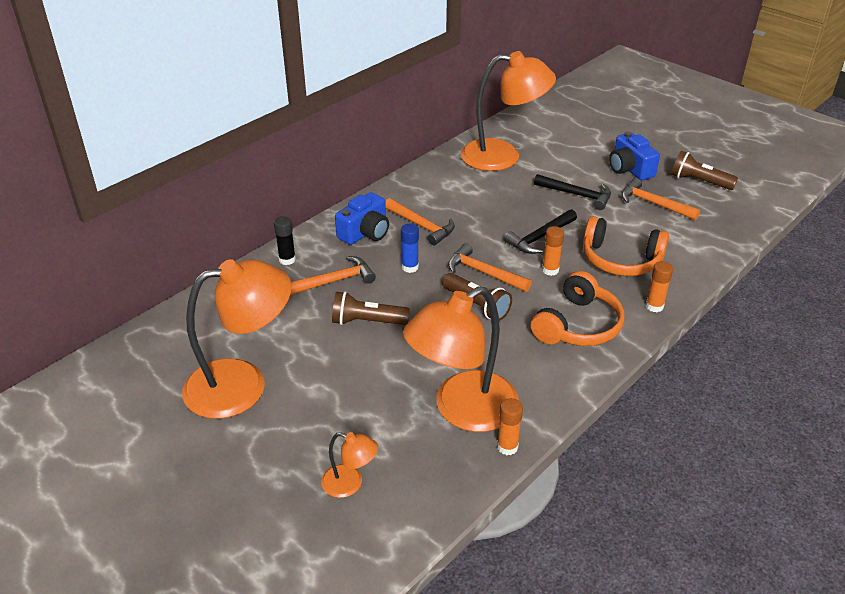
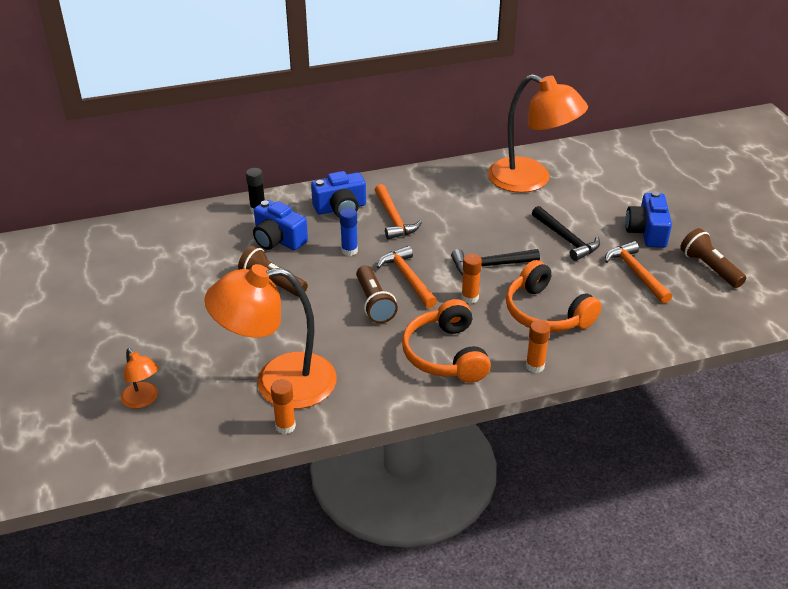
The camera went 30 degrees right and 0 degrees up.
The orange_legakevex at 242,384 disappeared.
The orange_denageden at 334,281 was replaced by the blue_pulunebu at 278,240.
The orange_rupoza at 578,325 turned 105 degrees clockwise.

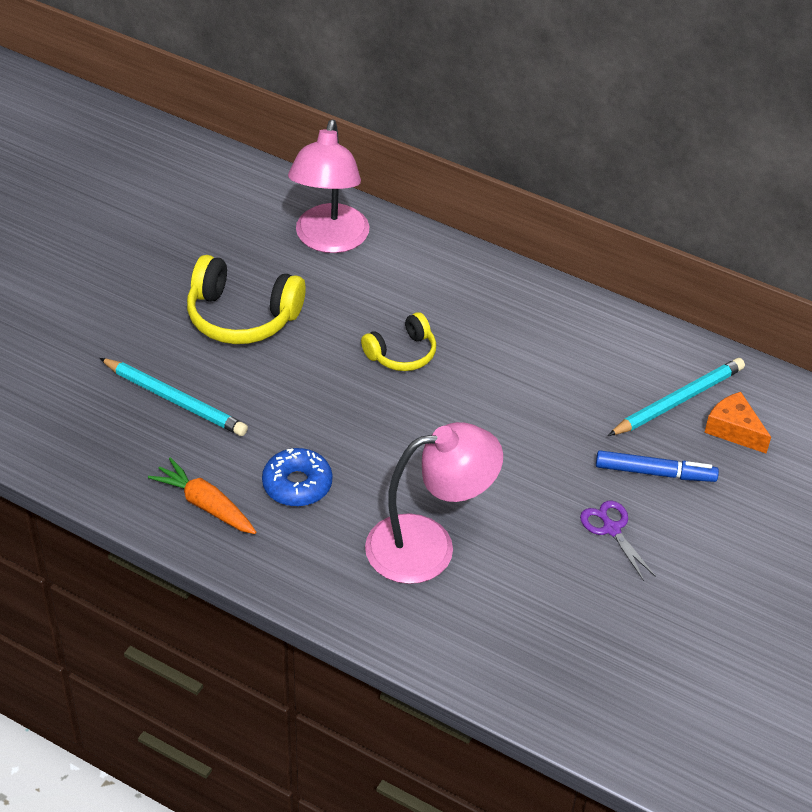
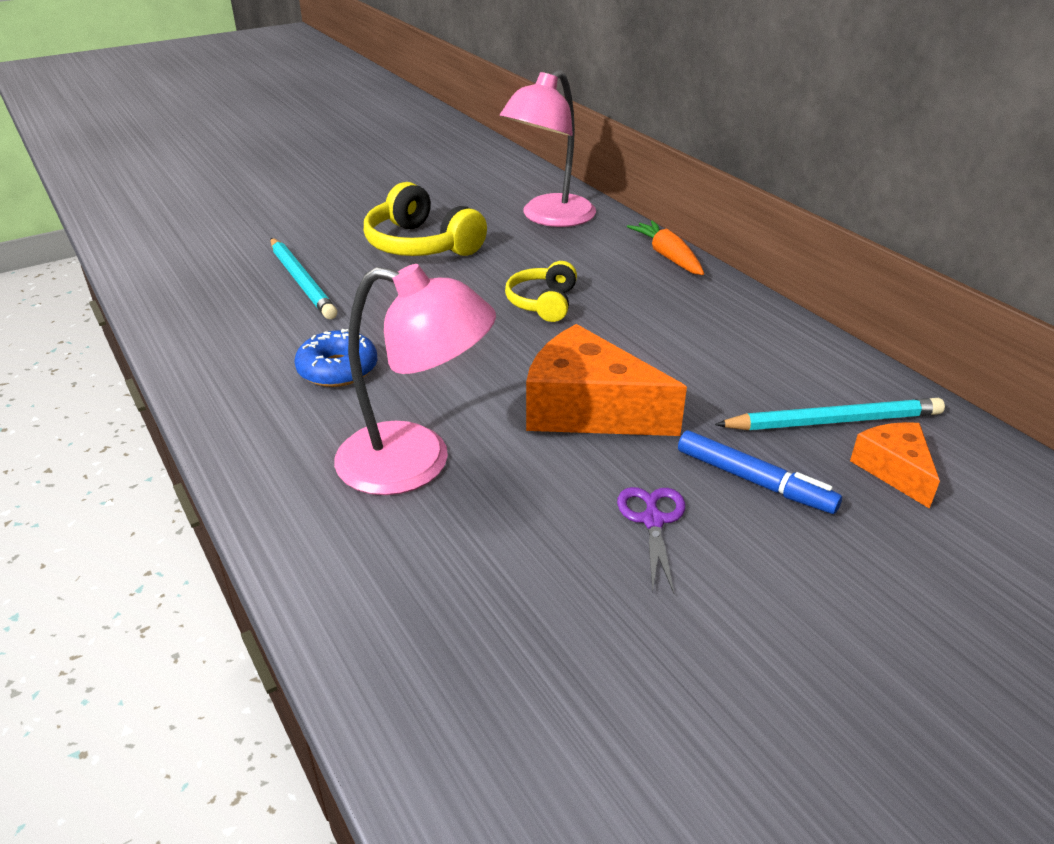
The camera went 30 degrees right and 10 degrees down.
The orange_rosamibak moved from 205,505 to 667,256.
The yellow_rupoza at 402,353 turned 105 degrees clockwise.
The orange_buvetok at 588,409 appeared.

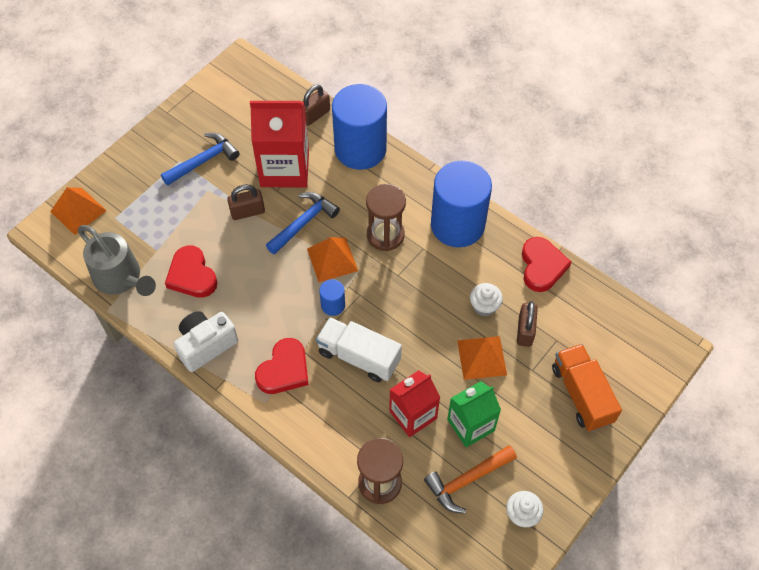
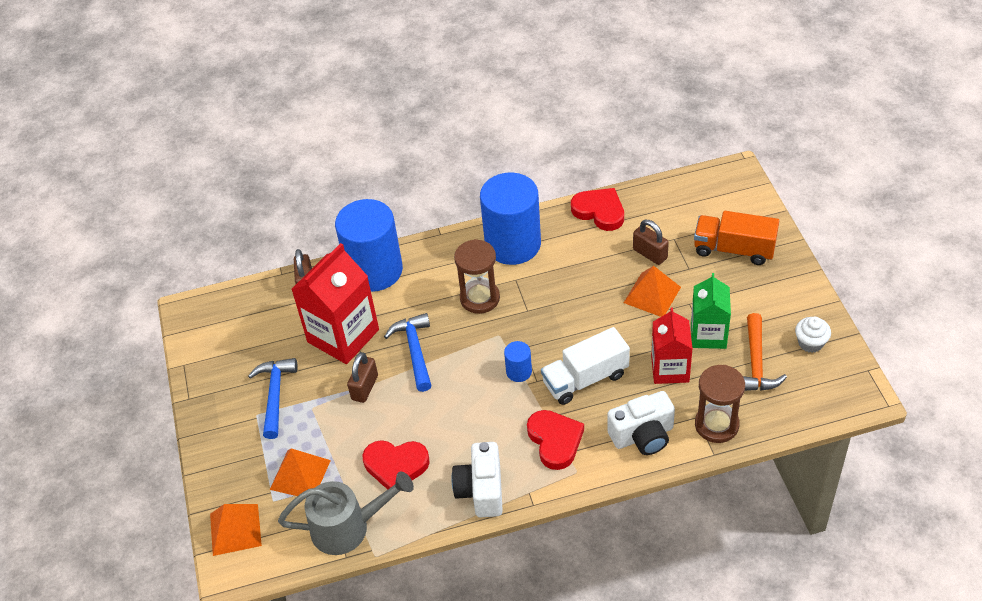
The camera went 50 degrees left and 10 degrees down.
The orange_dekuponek moved from 332,259 to 300,474.
The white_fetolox at 484,306 disappeared.
The white_pulunebu at 643,435 appeared.

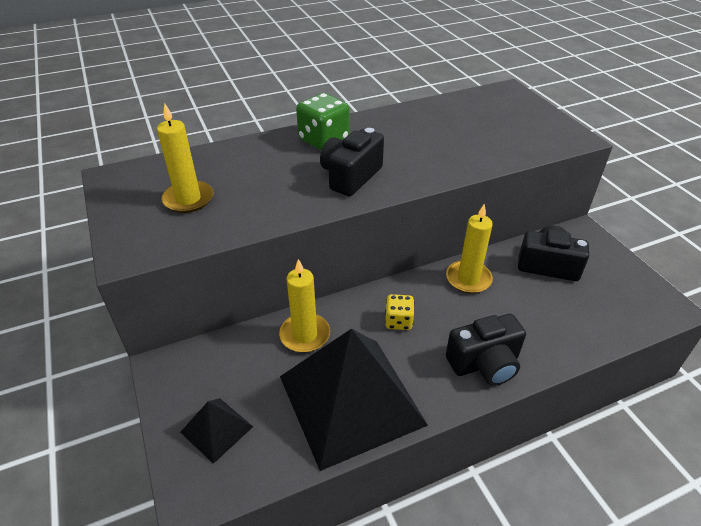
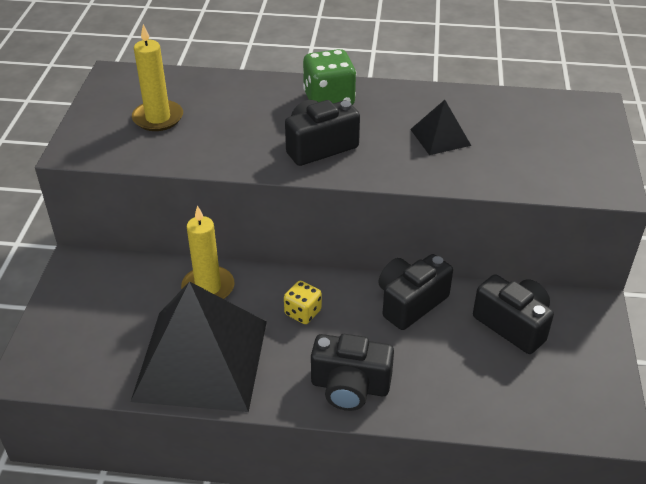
The camera went 30 degrees right and 0 degrees up.
The black_dekuponek moved from 216,429 to 440,137.
The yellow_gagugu at 468,279 was replaced by the black_pulunebu at 410,302.

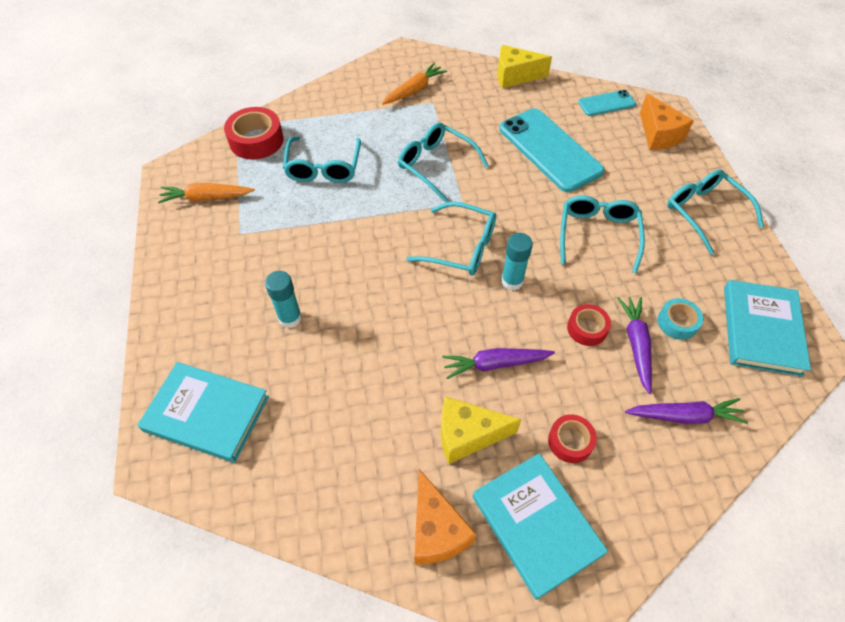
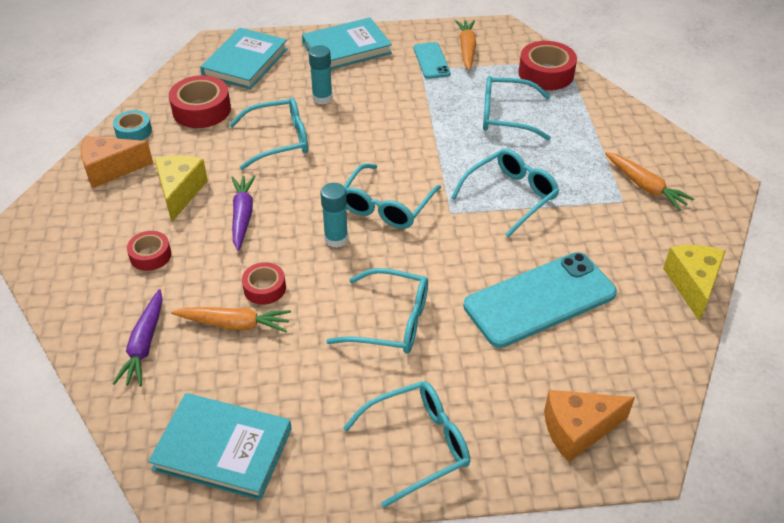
The camera went 95 degrees right and 10 degrees down.
The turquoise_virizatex moved from 536,525 to 347,48.
The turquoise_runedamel moved from 606,103 to 431,61.
The purple_rosamibak at 636,345 became the orange_rosamibak at 234,324.
The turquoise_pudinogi moved from 677,322 to 133,131.
The red_pudinogi at 201,110 appeared.
The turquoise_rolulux at 279,140 appeared.

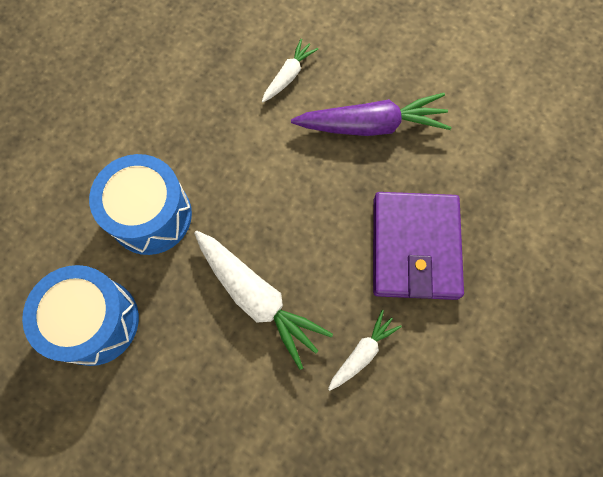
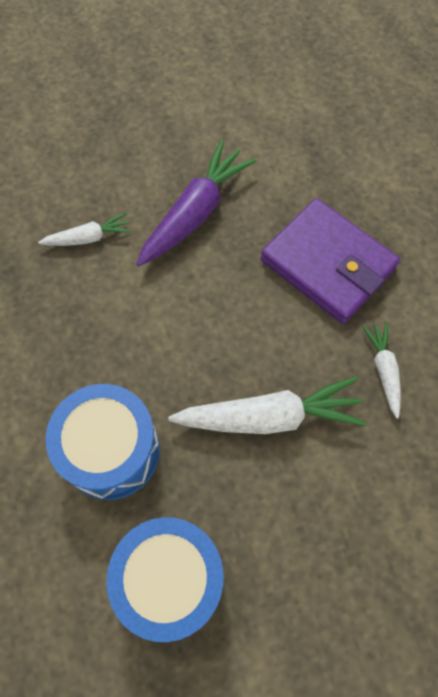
The camera went 50 degrees left and 5 degrees down.
The white_rosamibak at 288,76 turned 90 degrees clockwise.

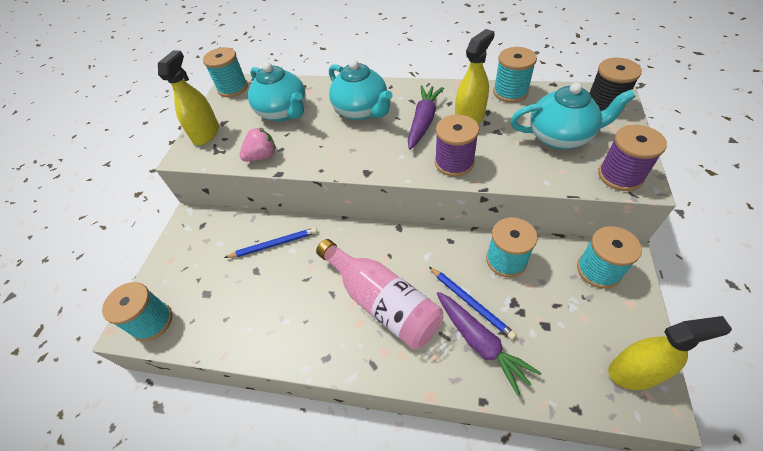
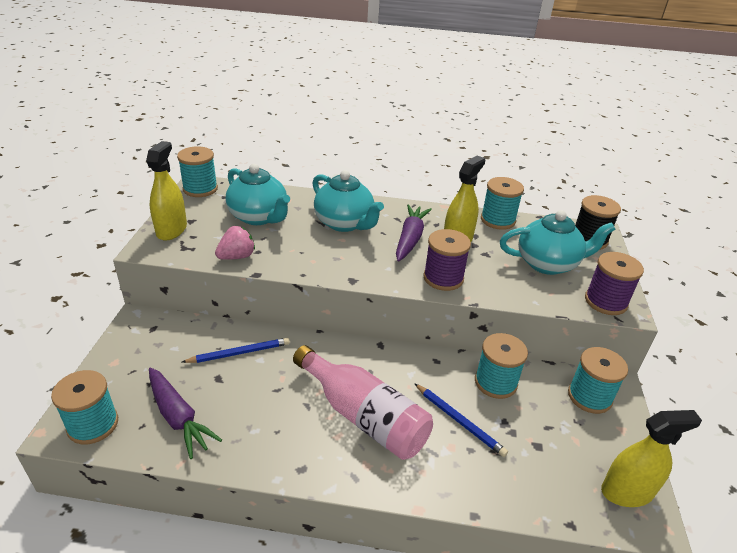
The camera went 10 degrees left and 15 degrees down.
The purple_rosamibak moved from 480,343 to 178,417.

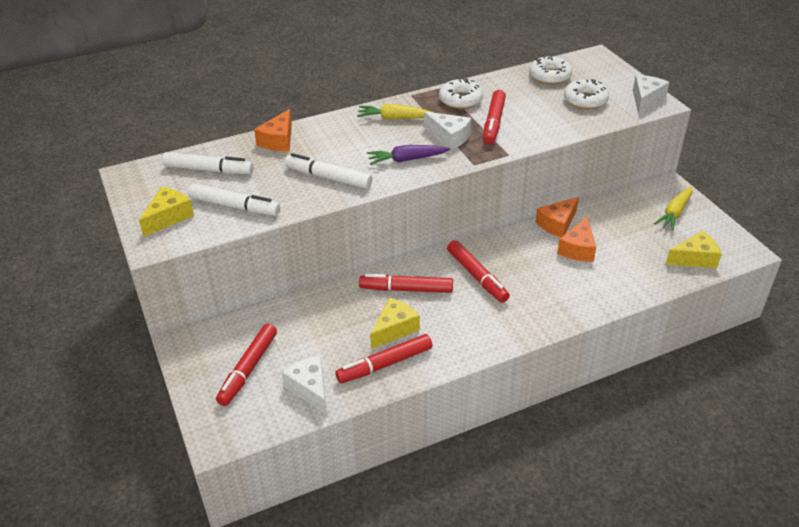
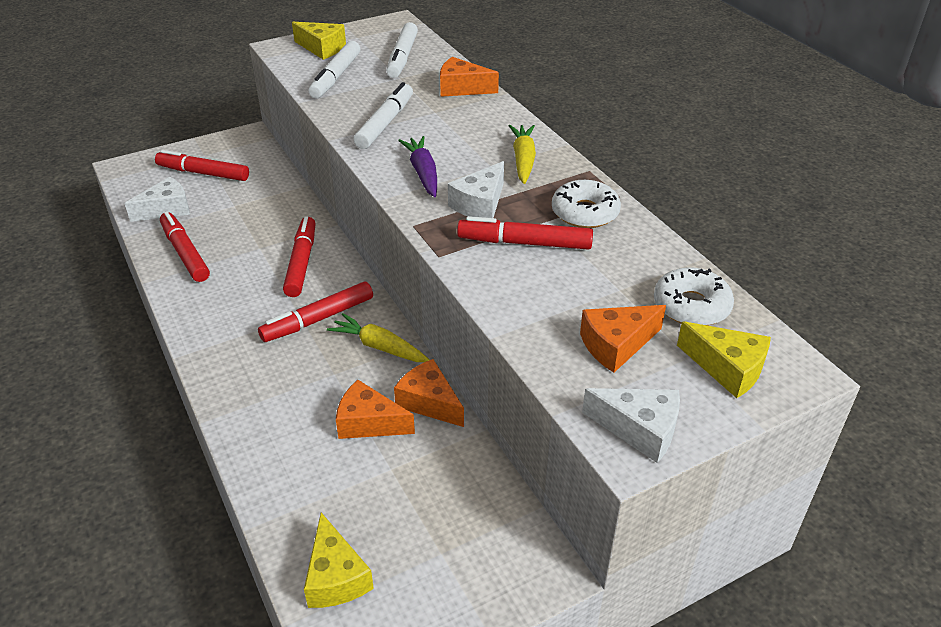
The camera went 85 degrees right and 0 degrees up.
The yellow_buvetok moved from 394,329 to 727,368.
The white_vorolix at 585,100 was replaced by the orange_buvetok at 616,345.
The yellow_rosamibak moved from 674,213 to 379,347.

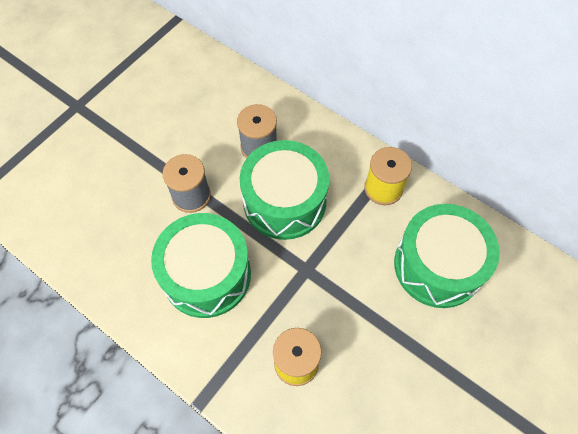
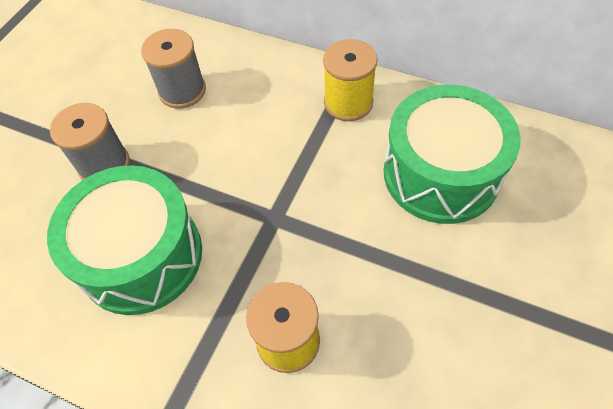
The camera went 10 degrees left and 5 degrees down.
The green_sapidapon at 284,201 disappeared.

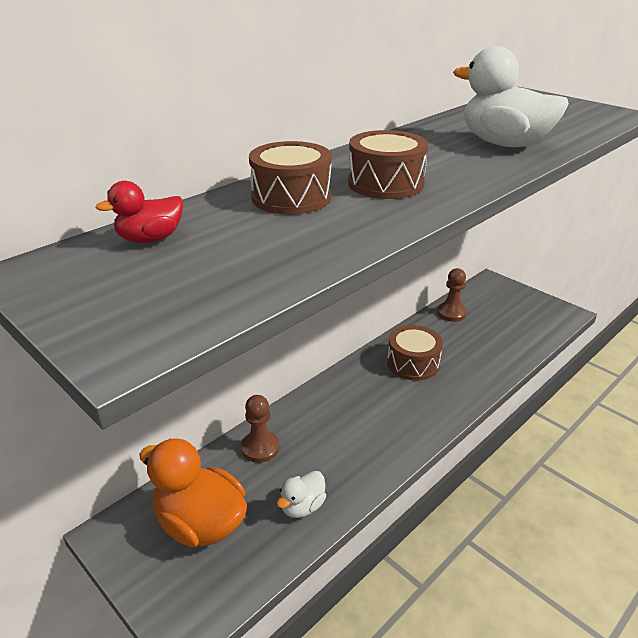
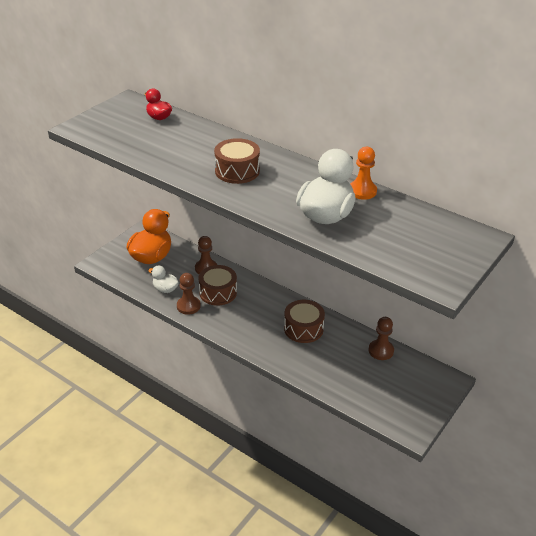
The camera went 80 degrees right and 5 degrees up.
The brown_sapidapon moved from 291,197 to 218,292.
The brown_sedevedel at 188,306 appeared.
The orange_sedevedel at 362,191 appeared.

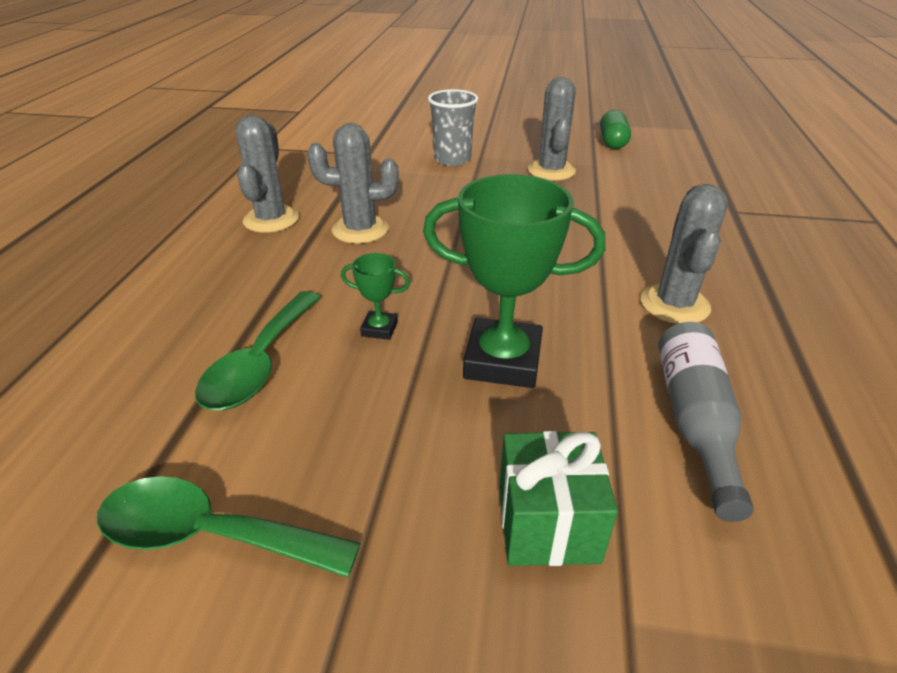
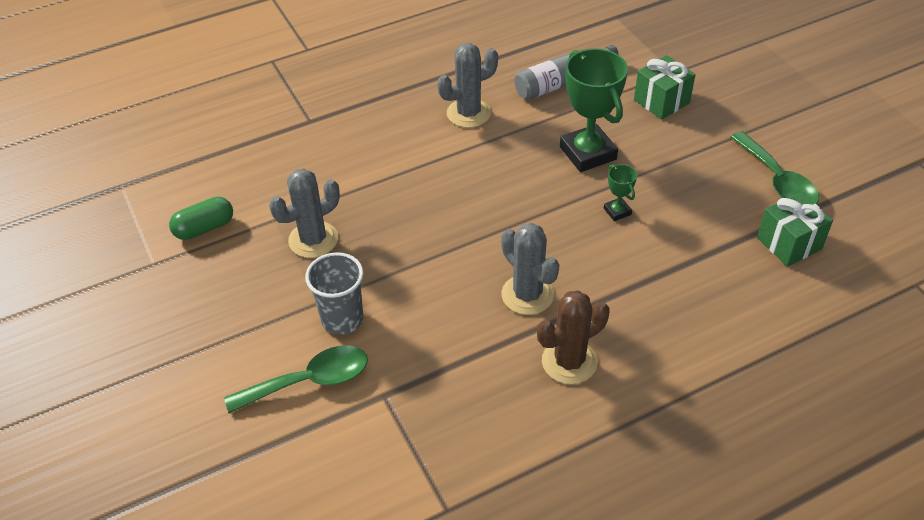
The camera went 125 degrees left and 10 degrees up.
The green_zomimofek moved from 260,364 to 310,381.
The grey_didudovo at 271,219 became the brown_didudovo at 569,362.
The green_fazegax at 789,243 appeared.

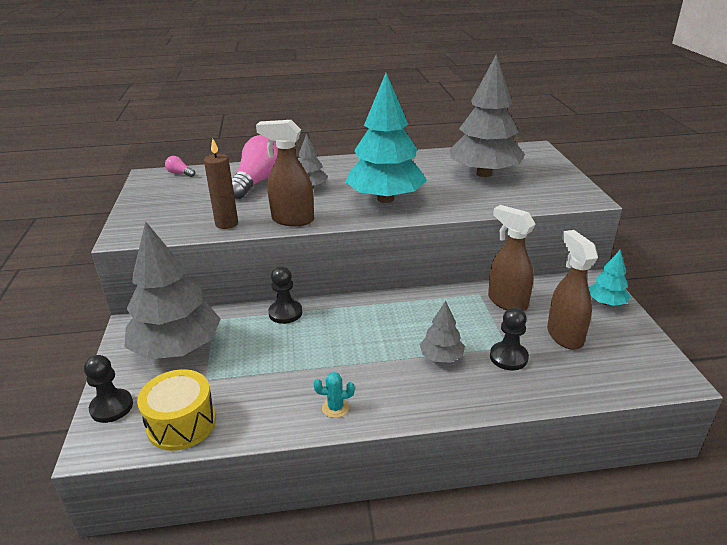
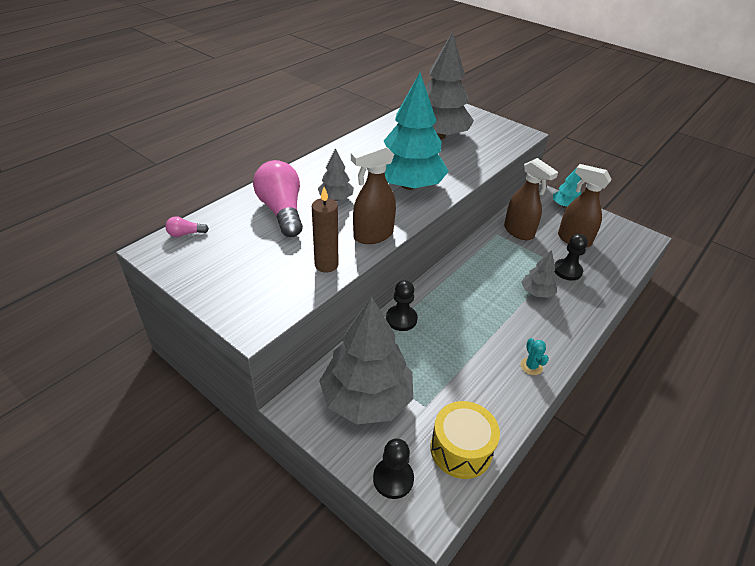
The camera went 45 degrees left and 10 degrees up.
The turquoise_didudovo at 335,408 turned 60 degrees counterclockwise.
The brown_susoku at 507,302 turned 135 degrees counterclockwise.

